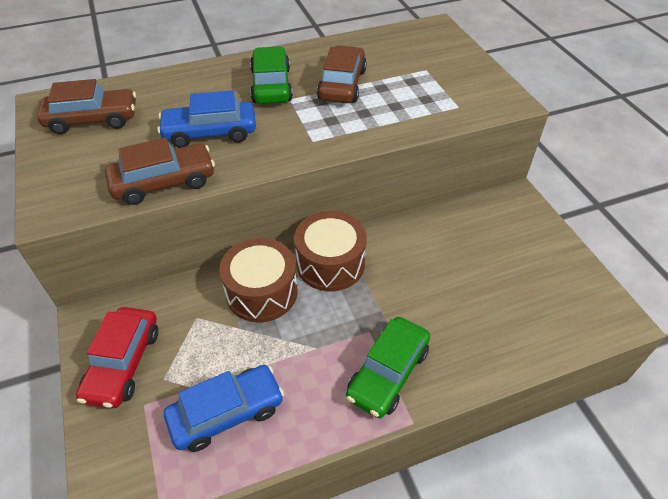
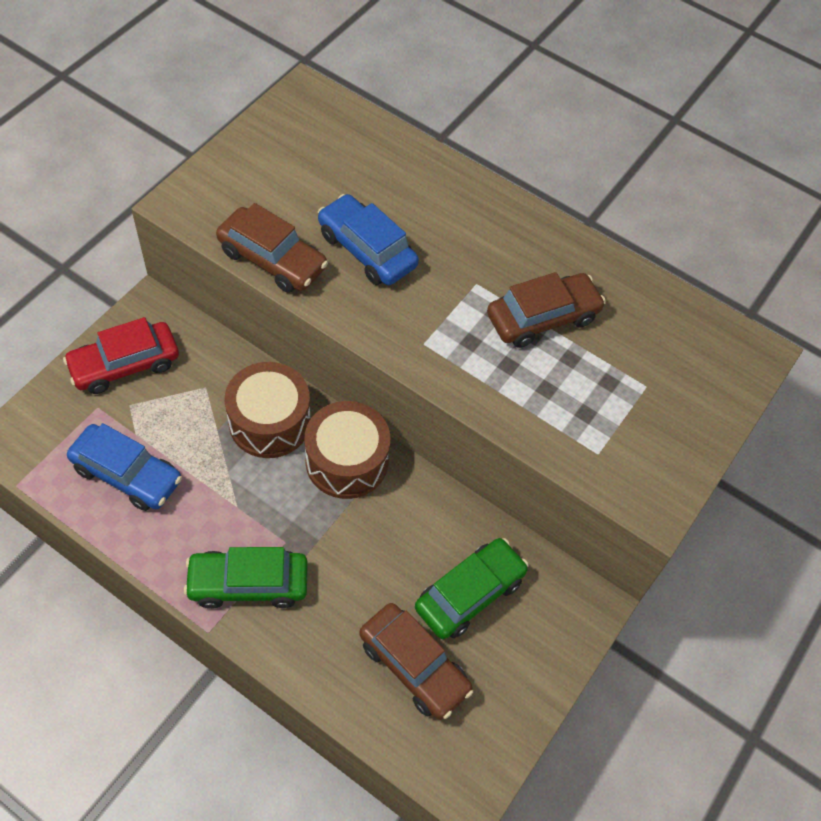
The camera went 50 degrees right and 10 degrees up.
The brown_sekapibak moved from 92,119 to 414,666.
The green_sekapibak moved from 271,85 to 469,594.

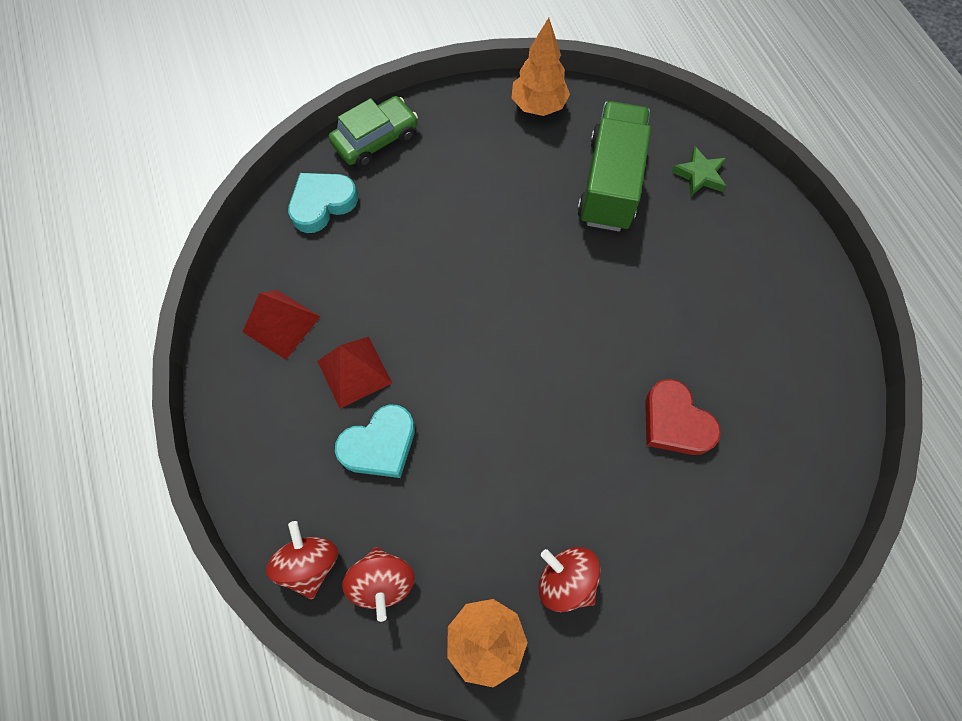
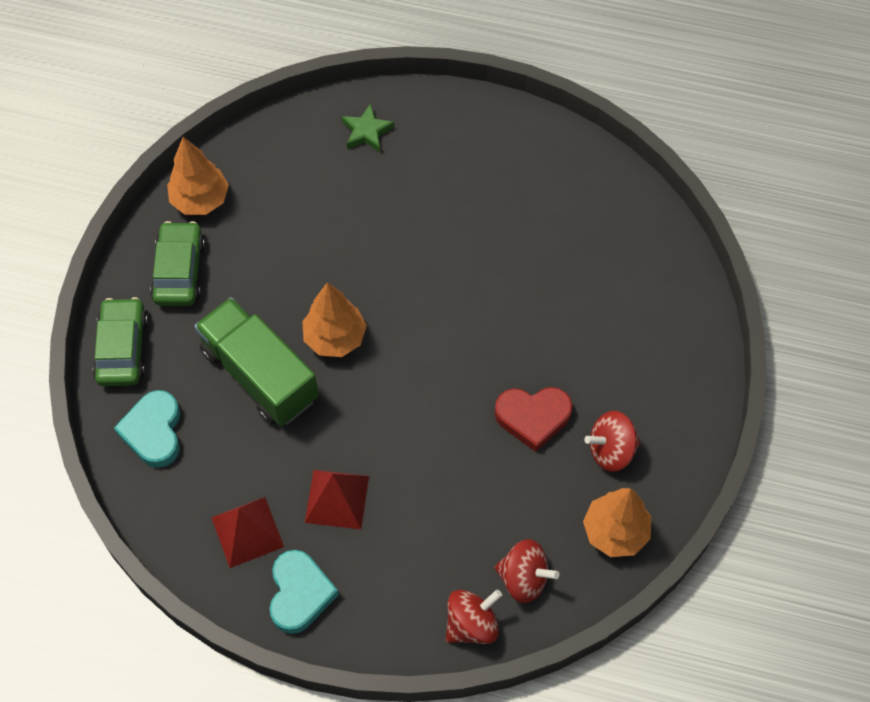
The camera went 55 degrees left and 5 degrees down.
The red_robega at 309,563 turned 120 degrees clockwise.
The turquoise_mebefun moved from 380,445 to 299,594.
The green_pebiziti moved from 610,183 to 260,375.
The red_mebefun moved from 675,422 to 533,417.
The green_sekapibak at 179,271 appeared.
The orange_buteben at 335,338 appeared.

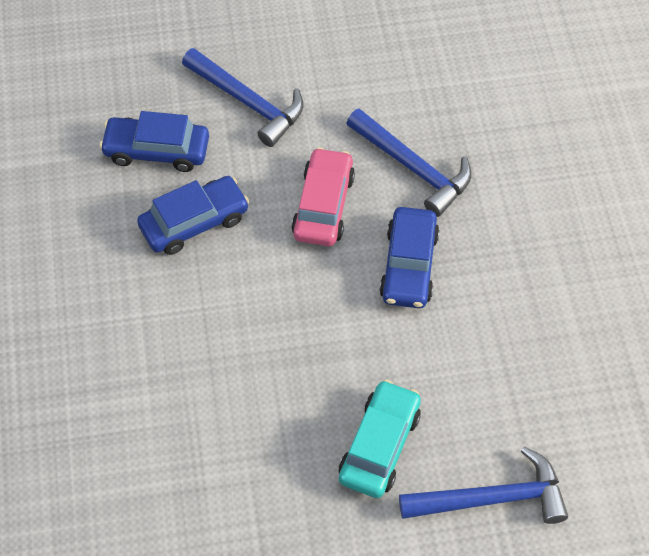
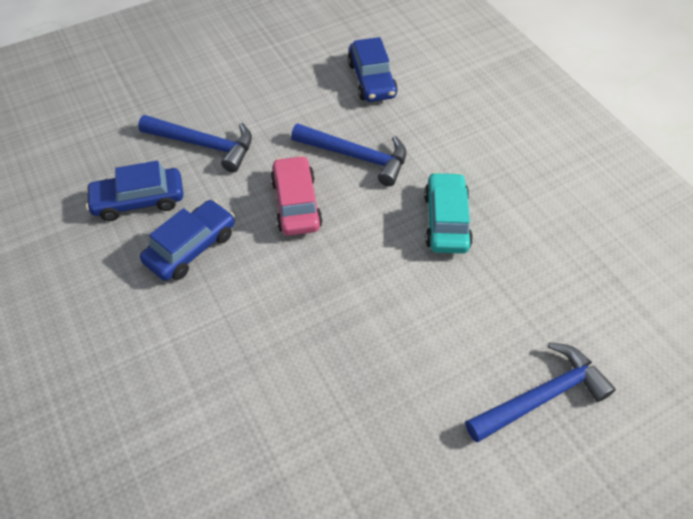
The camera went 20 degrees left and 5 degrees down.
The turquoise_sekapibak moved from 379,445 to 446,221.
The blue_sekapibak moved from 409,265 to 371,80.

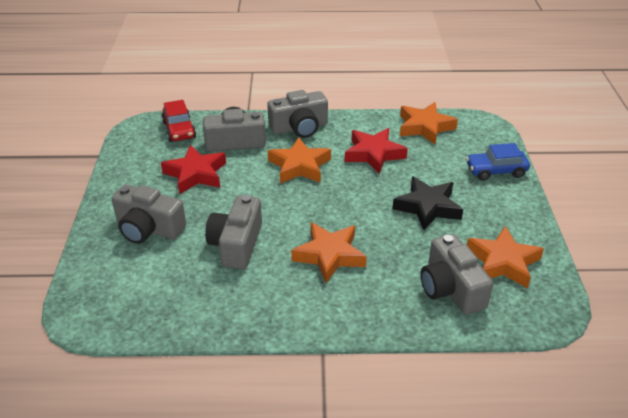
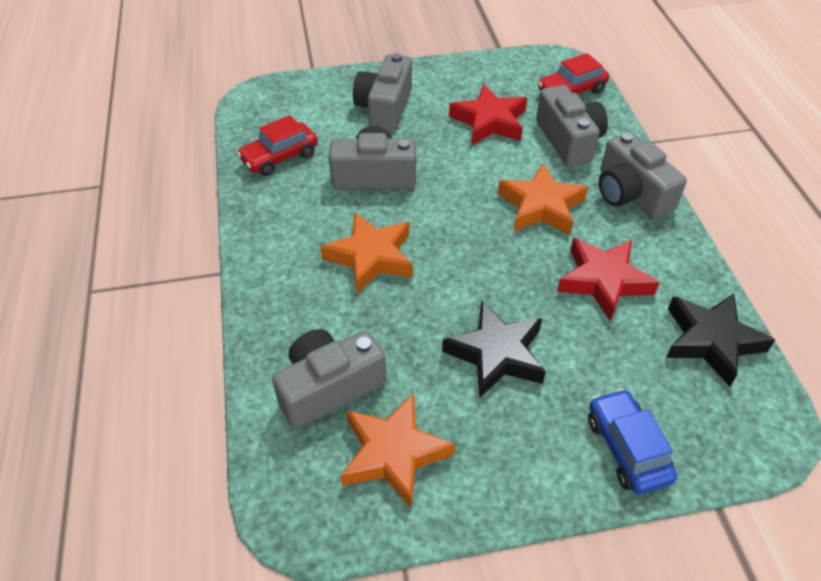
The camera went 80 degrees right and 10 degrees up.
The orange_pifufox at 425,127 became the black_pifufox at 711,341.
The red_sekapibak at 279,157 appeared.

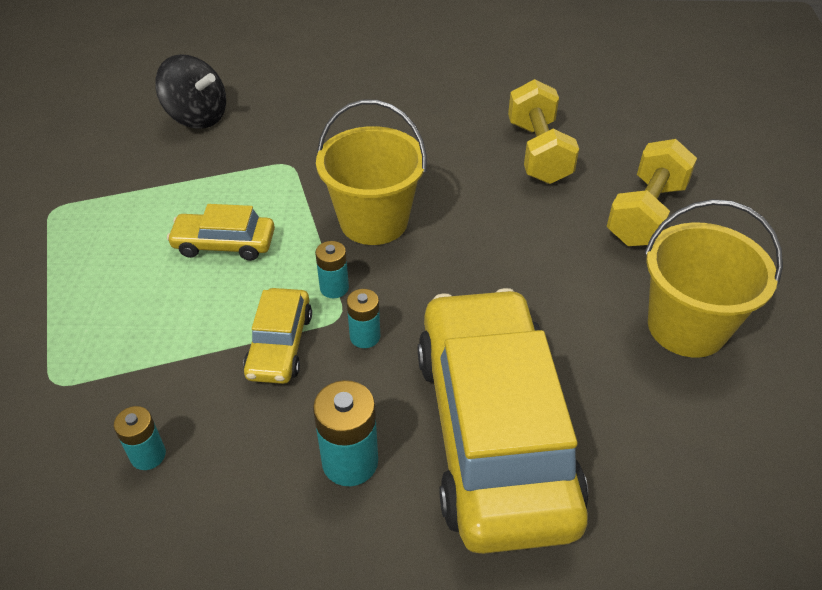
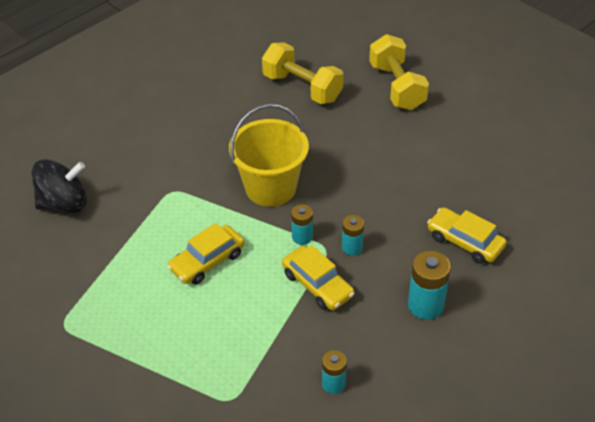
The camera went 45 degrees left and 0 degrees up.
The yellow_sekapibak at 494,432 changed to 0.44 times the size.
The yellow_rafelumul at 686,327 disappeared.

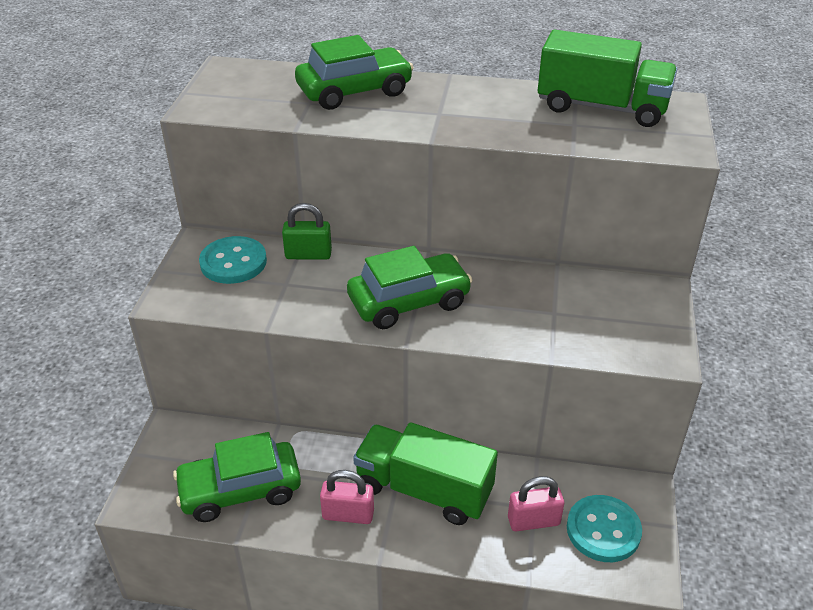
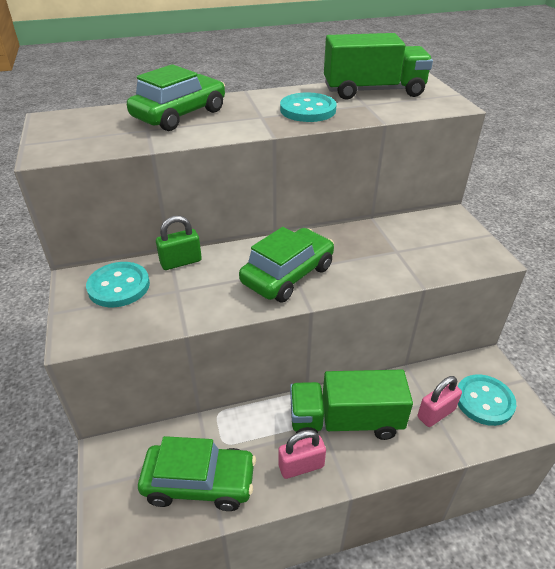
The camera went 25 degrees left and 0 degrees up.
The green_sekapibak at 240,490 turned 135 degrees counterclockwise.
The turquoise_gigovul at 308,110 appeared.

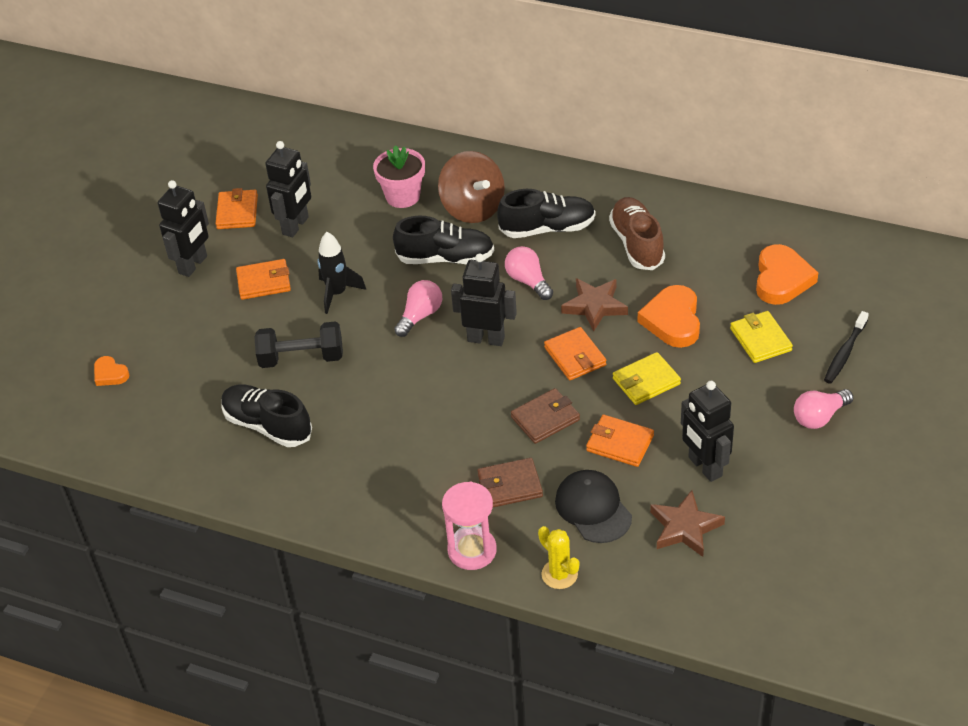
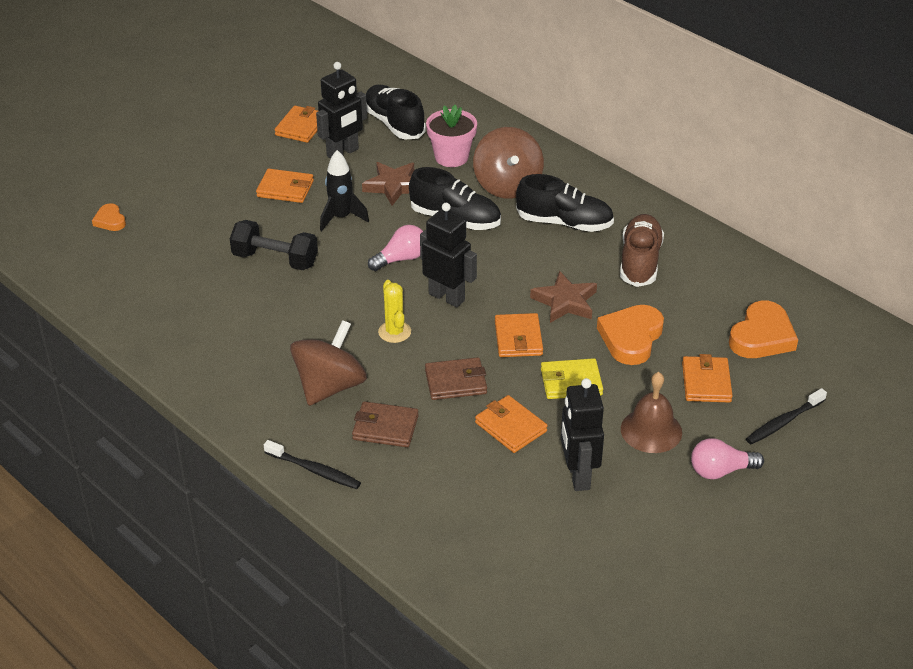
The camera went 20 degrees right and 5 degrees down.
The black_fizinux at 193,265 disappeared.
The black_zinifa moved from 267,425 to 394,124.
The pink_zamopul at 472,550 was replaced by the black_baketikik at 314,470.
The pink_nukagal at 528,281 disappeared.
The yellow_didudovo moved from 559,574 to 394,332.
The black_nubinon at 593,508 disappeared.
The brown_pifufox moved from 685,527 to 393,186.
The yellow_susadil at 760,339 became the orange_susadil at 706,382.
The brown_robega at 330,386 appeared.
The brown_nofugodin at 651,430 appeared.

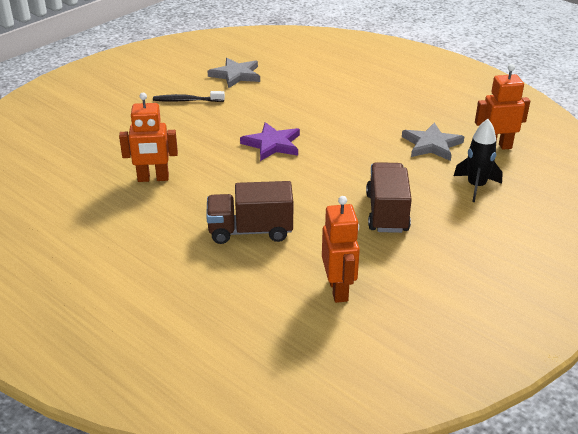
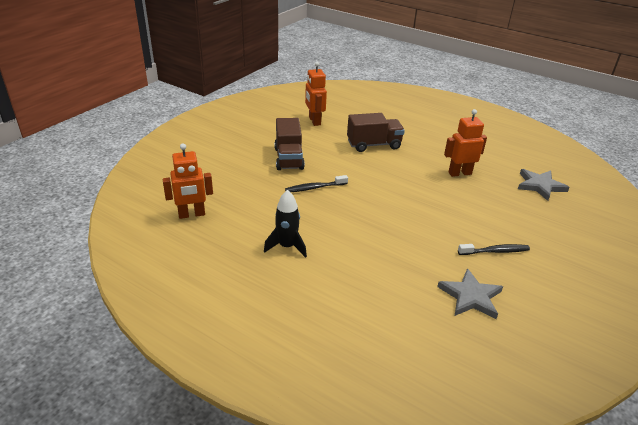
The camera went 170 degrees right and 0 degrees up.
The purple_pifufox at 272,144 disappeared.
The grey_pifufox moved from 432,145 to 540,186.
The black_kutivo moved from 476,186 to 287,246.
The black_baketikik at 314,188 appeared.

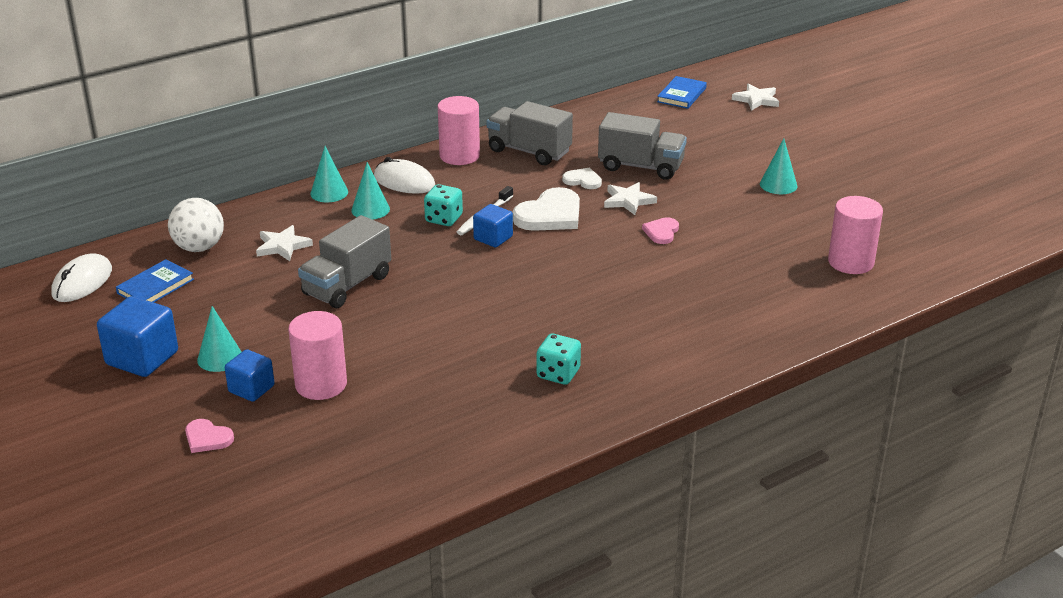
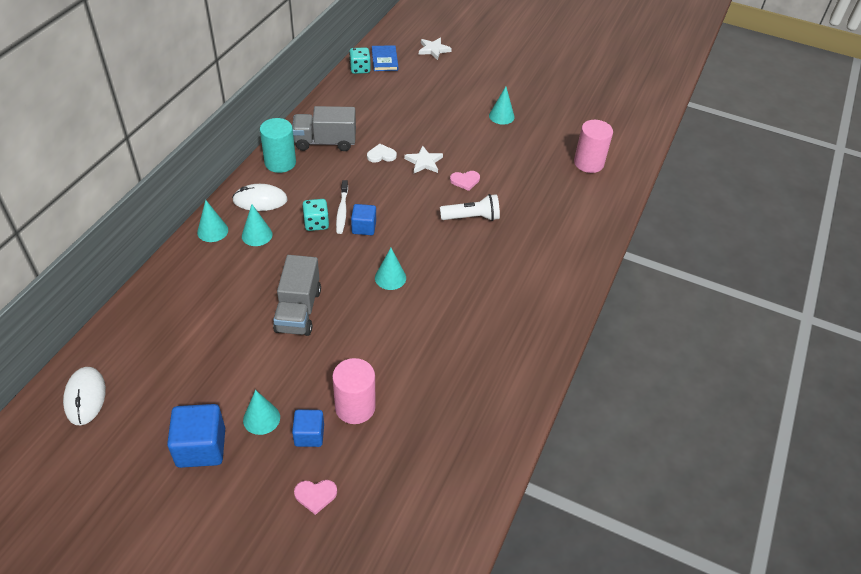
The camera went 35 degrees left and 15 degrees up.
The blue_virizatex at 155,286 disappeared.
The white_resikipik at 199,247 disappeared.
The white_pifufox at 282,246 disappeared.
The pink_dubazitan at 459,156 became the turquoise_dubazitan at 280,162.
The white_mebefun at 550,215 disappeared.
The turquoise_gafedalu moved from 558,374 to 360,69.
The grey_pebiziti at 641,166 disappeared.
The pink_mebefun at 661,232 turned 90 degrees counterclockwise.
The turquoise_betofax at 390,278 appeared.
The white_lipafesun at 471,217 appeared.

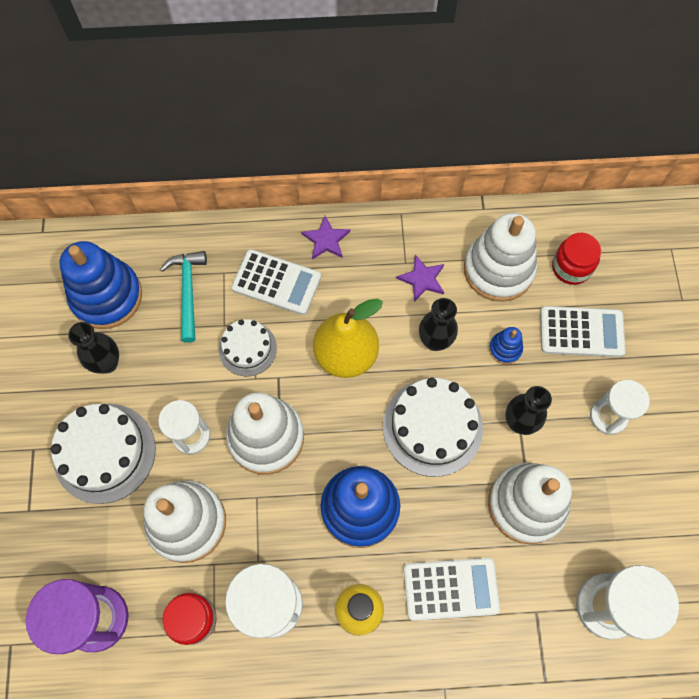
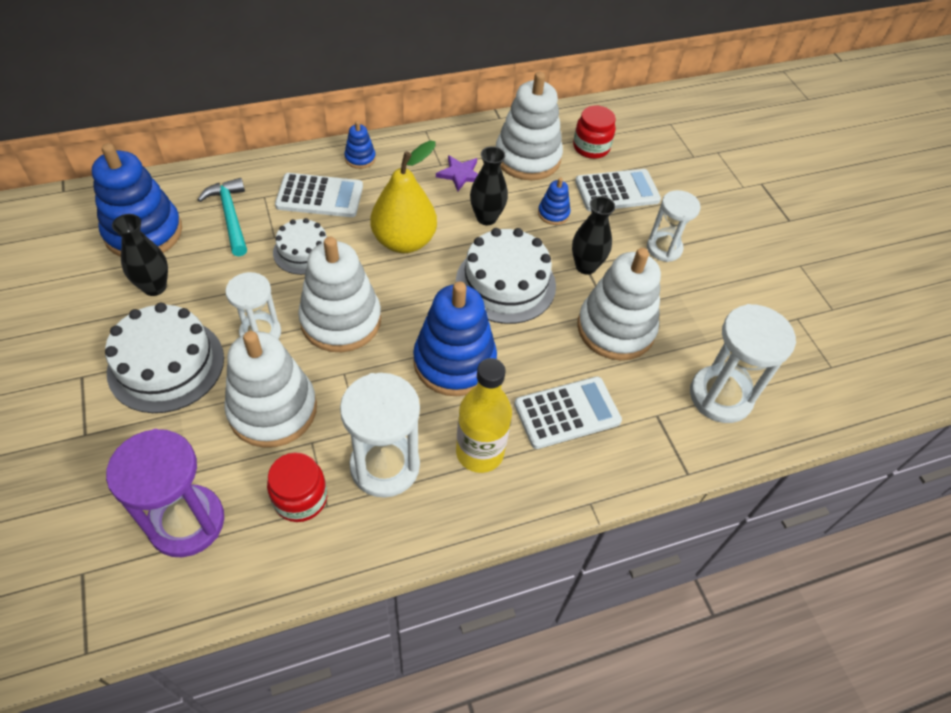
The camera went 20 degrees left and 15 degrees down.
The purple_pifufox at 326,240 was replaced by the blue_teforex at 360,158.

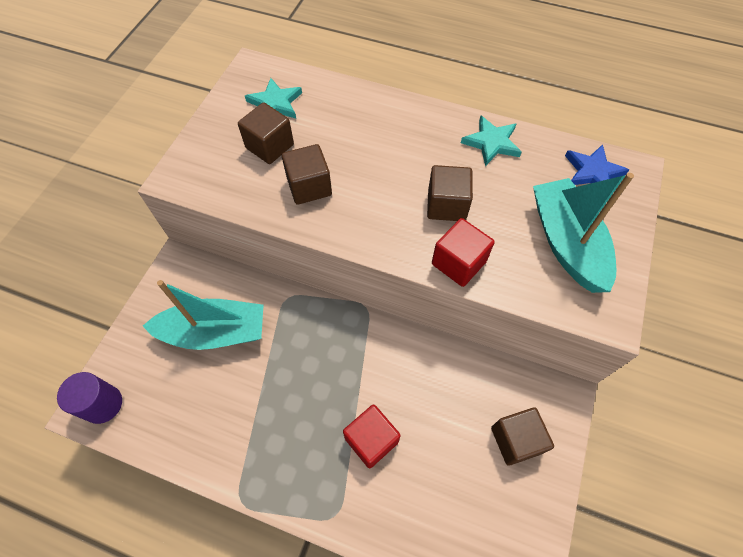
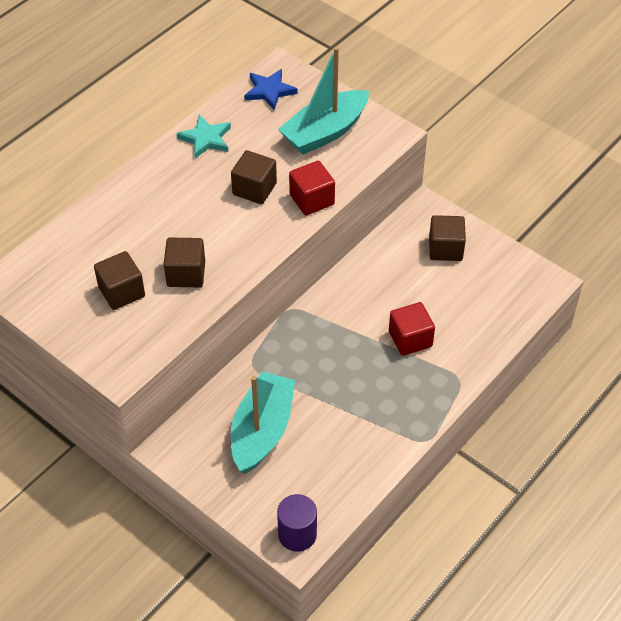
The camera went 70 degrees left and 10 degrees down.
The turquoise_pifufox at 275,103 disappeared.
The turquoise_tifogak at 566,243 turned 45 degrees counterclockwise.

